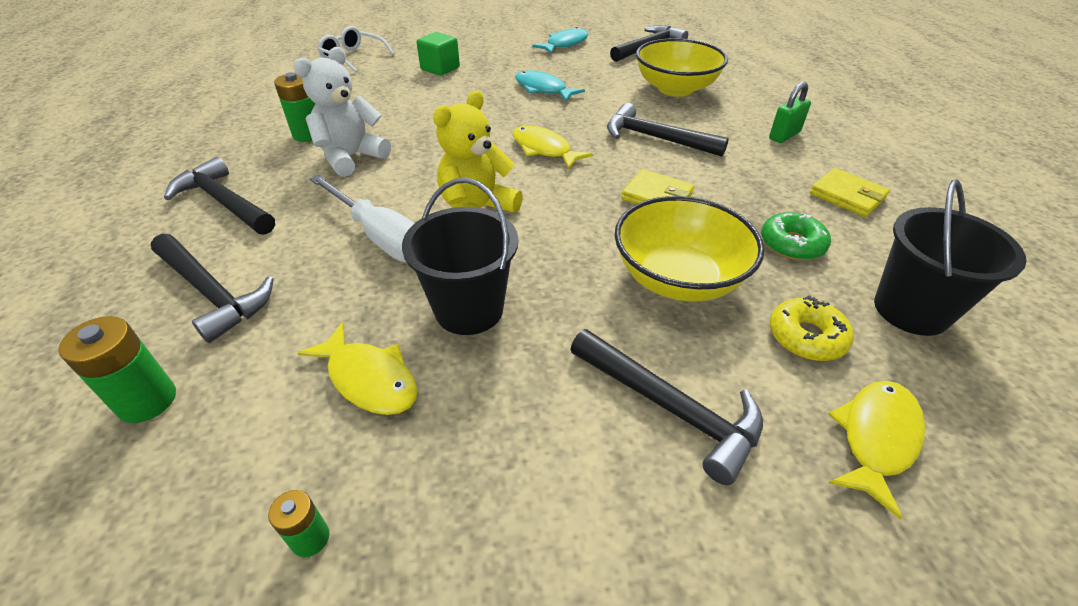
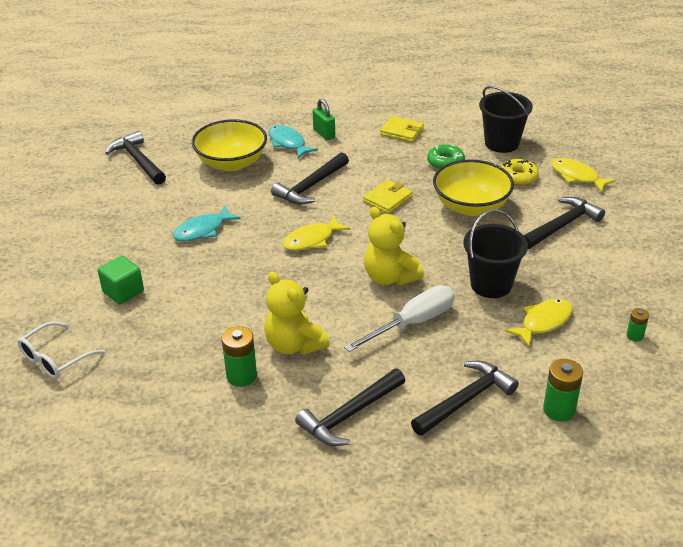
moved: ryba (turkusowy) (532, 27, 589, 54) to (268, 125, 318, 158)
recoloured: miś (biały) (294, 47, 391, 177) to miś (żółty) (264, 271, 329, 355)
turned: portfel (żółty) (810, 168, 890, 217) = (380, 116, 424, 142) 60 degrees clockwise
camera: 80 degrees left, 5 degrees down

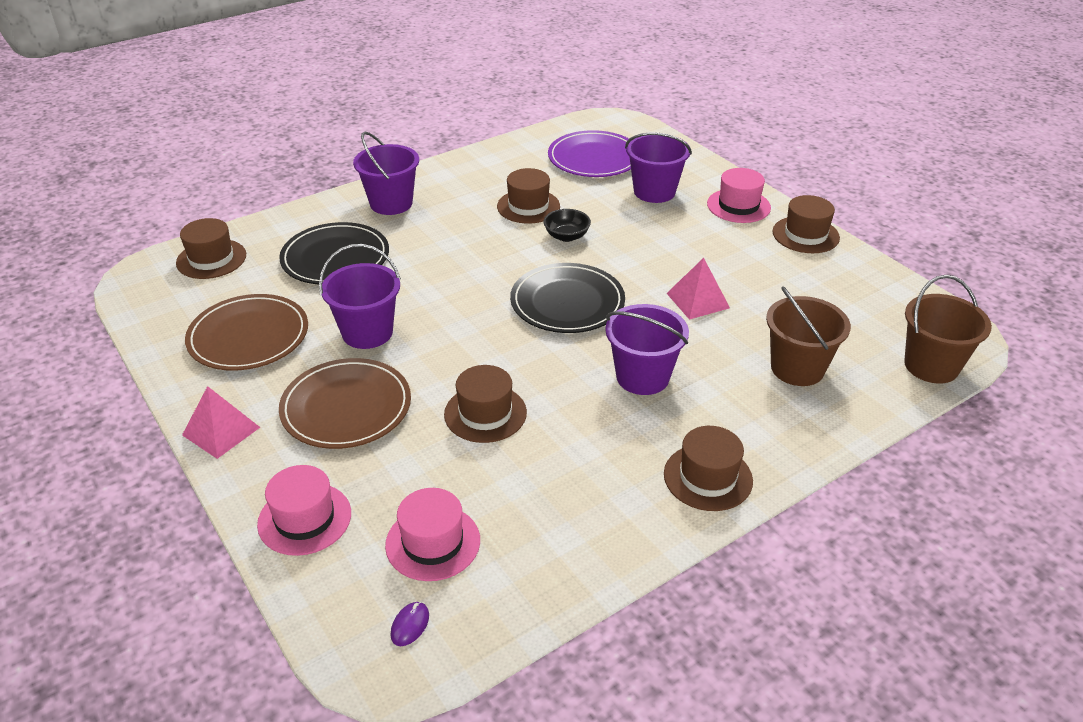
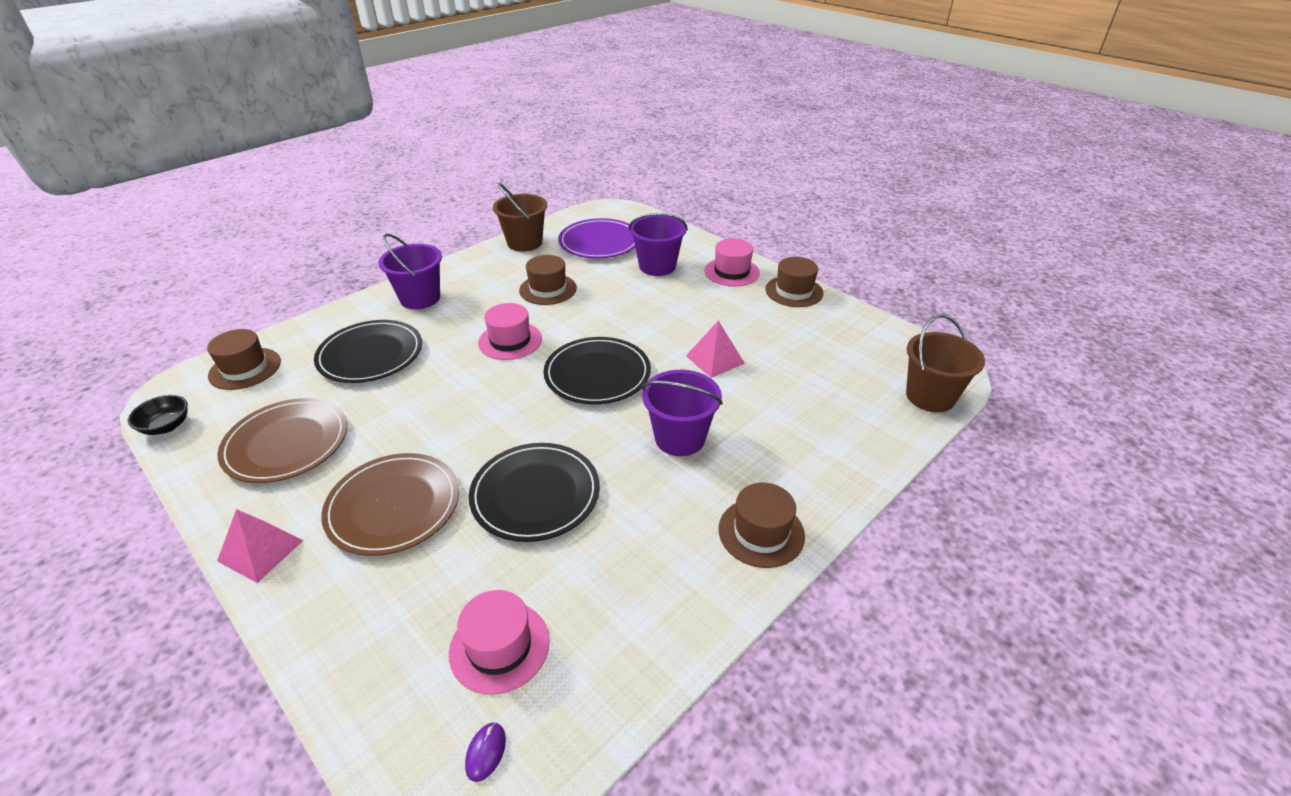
removed: wiadro (fioletowy) (319, 244, 401, 349)
moved: kapelusz (różowy) (257, 465, 351, 556) to (478, 303, 542, 360); miska (czarny) (544, 209, 591, 242) to (128, 395, 188, 435); wiadro (brązowy) (766, 286, 851, 386) to (493, 183, 547, 251)
replaced: kapelusz (brązowy) (444, 365, 527, 443) to talerz (czarny) (469, 443, 600, 542)
camera: 10 degrees left, 0 degrees up

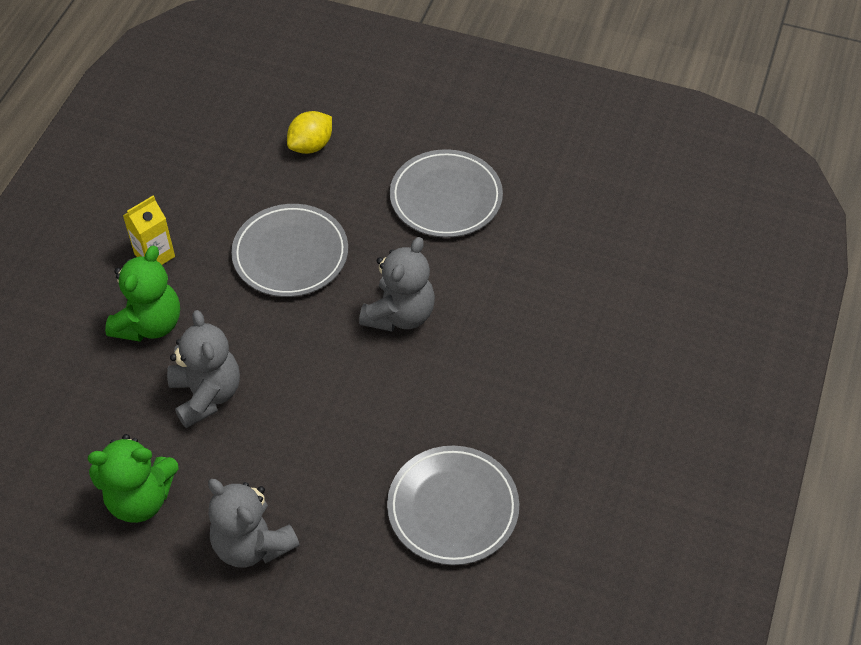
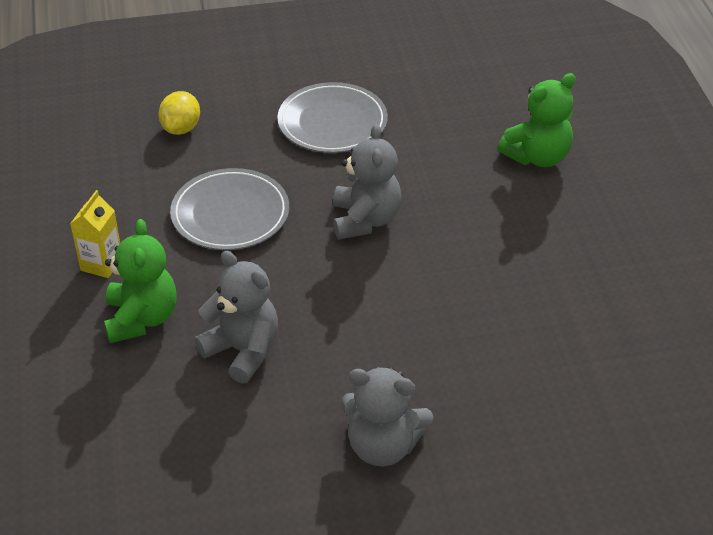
removed: talerz (szary) (387, 446, 519, 565)
moved: miś (zielony) (88, 434, 179, 523) to (497, 73, 575, 167)
camera: 30 degrees left, 10 degrees down

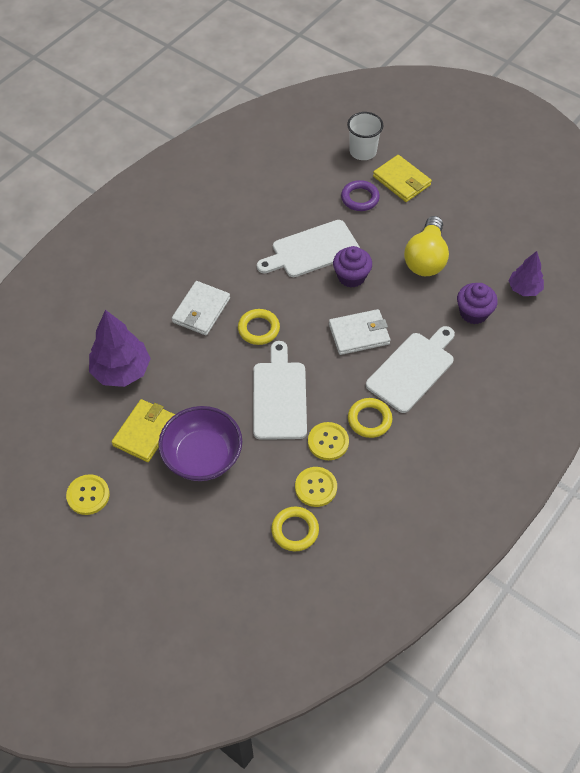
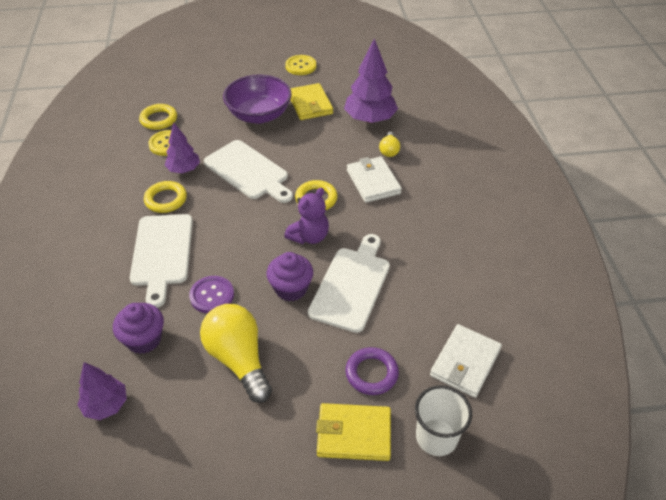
added: guzik (fioletowy) (189, 276, 234, 313); miś (fioletowy) (284, 188, 329, 244); żarówka (żółty) (379, 132, 400, 157)
moved: portfel (biały) (329, 309, 390, 355) to (430, 324, 502, 398)
replaced: guzik (żółty) (308, 422, 349, 460) to drzewko (fioletowy) (165, 122, 200, 173)
camera: 135 degrees right, 10 degrees down

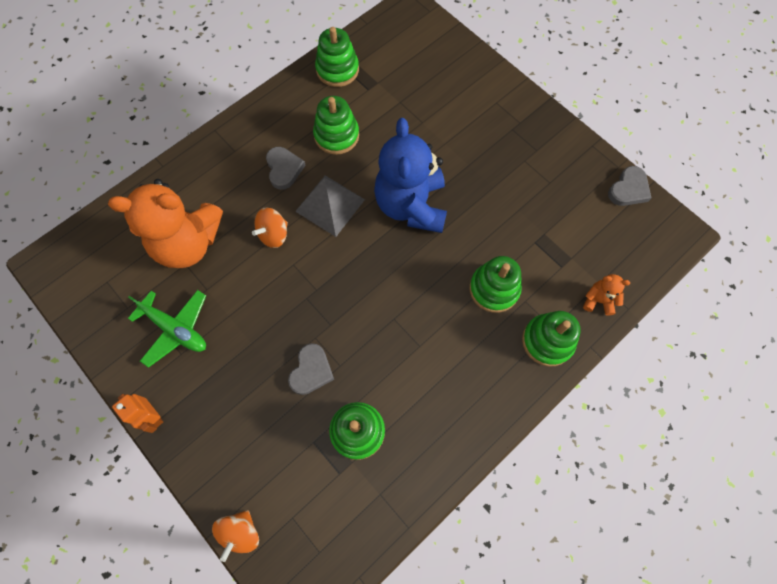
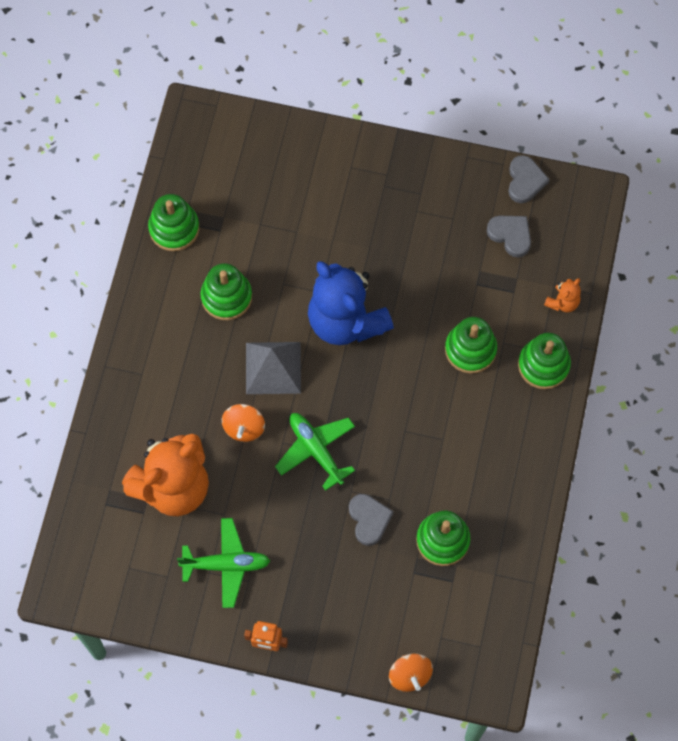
added: samolot (zielony) (275, 413, 355, 491)
moved: serce (szary) (266, 147, 306, 190) to (487, 216, 531, 257)
turned: miś (pomarańczowy) (583, 274, 630, 316) = (544, 278, 581, 312) 150 degrees clockwise
camera: 35 degrees left, 0 degrees up

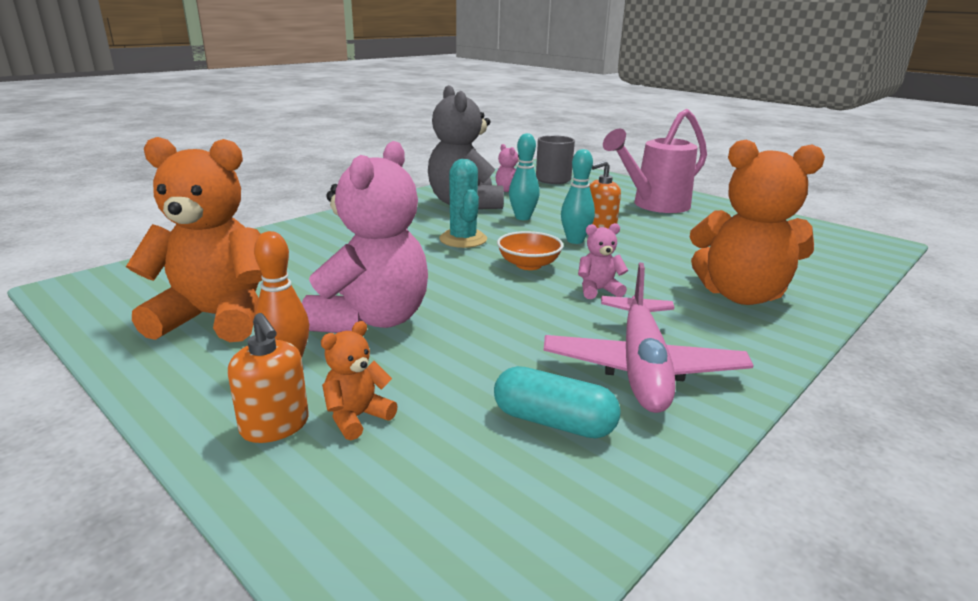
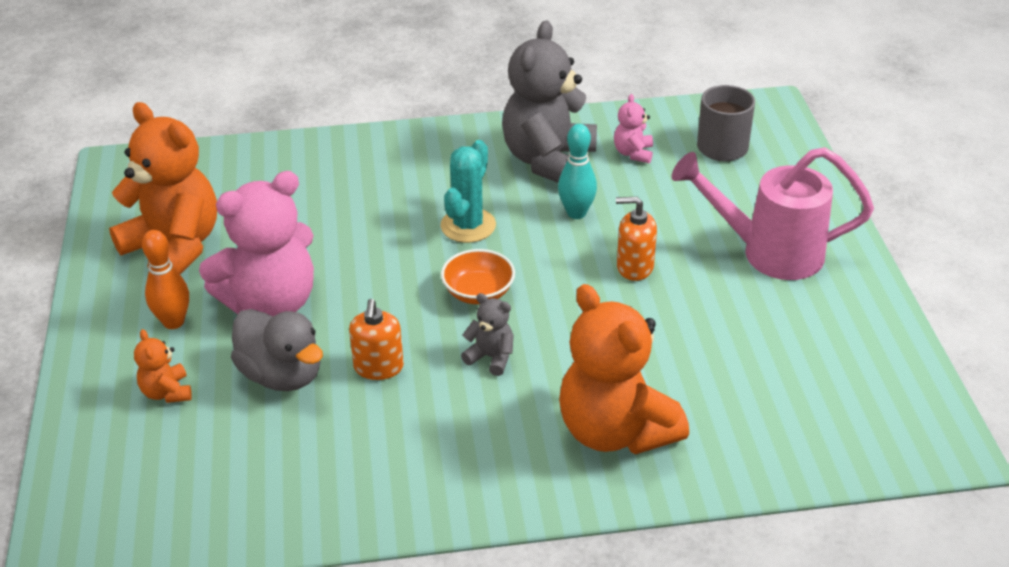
removed: kapsułka (turkusowy) (494, 366, 621, 438); samolot (różowy) (544, 263, 754, 413); kręgiel (turkusowy) (561, 149, 595, 244)
added: kaczka (szary) (231, 309, 323, 391)
moved: dozownik mydła (pomarańczowy) (228, 313, 309, 443) to (349, 299, 404, 380)
recoloured: miś (różowy) (578, 223, 628, 299) to miś (szary) (461, 293, 514, 376)
turned: miś (pomarańczowy) (321, 321, 398, 440) = (134, 329, 192, 403) 105 degrees counterclockwise
camera: 40 degrees right, 15 degrees up

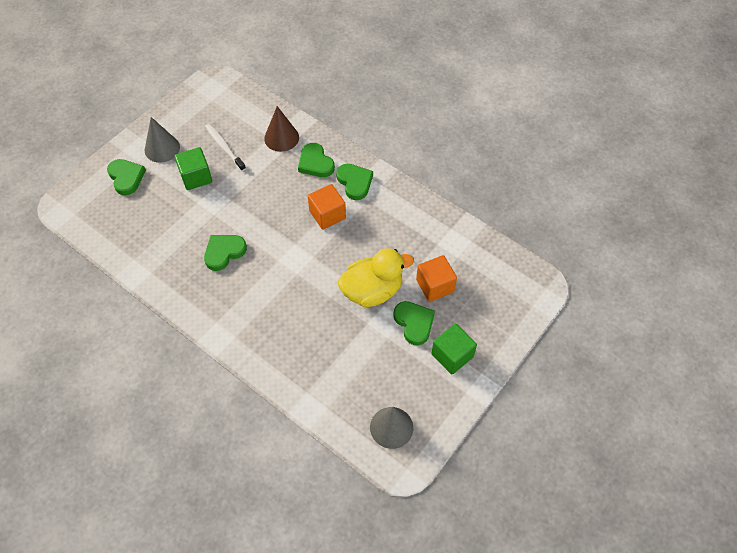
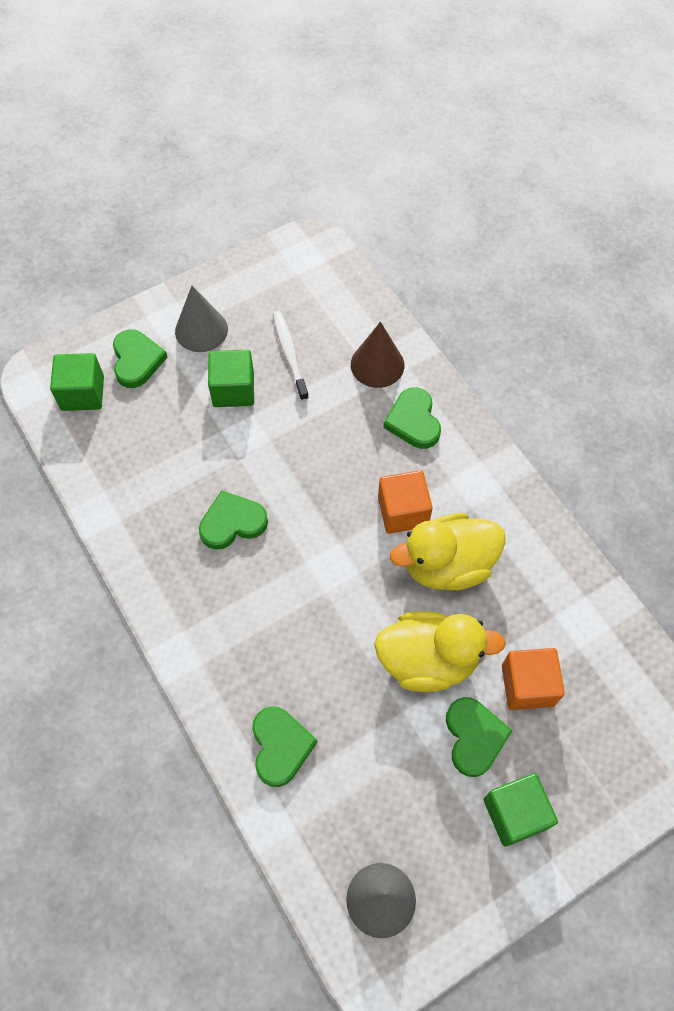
added: sześcian (zielony) (50, 353, 104, 411); kaczka (żółty) (390, 513, 505, 590)
moved: serce (zielony) (336, 164, 373, 200) to (252, 706, 317, 787)
camera: 20 degrees right, 5 degrees up

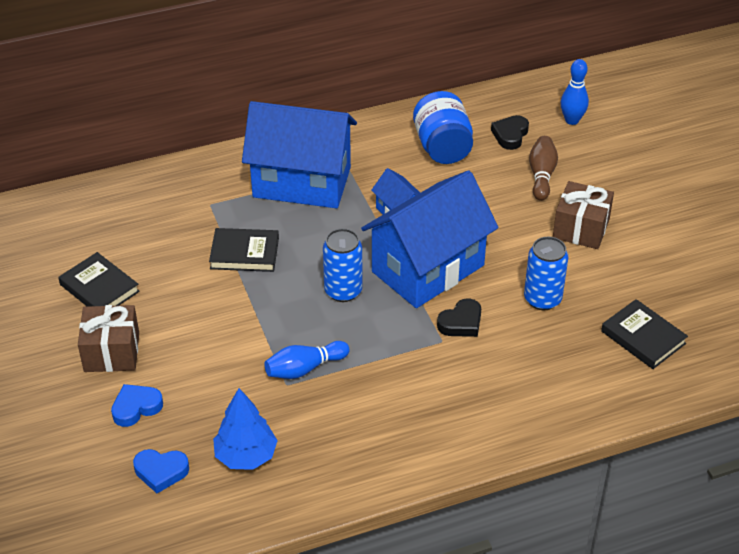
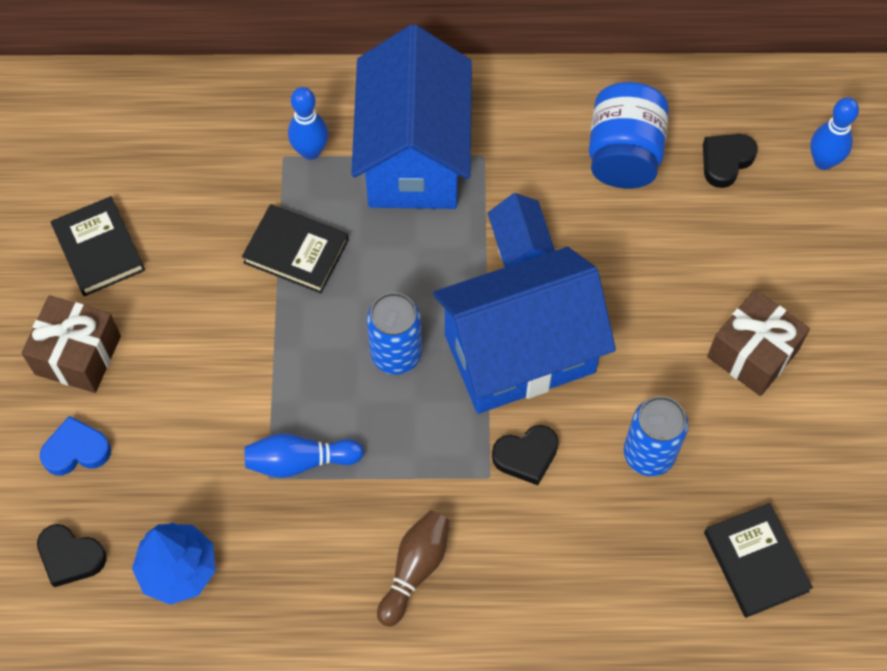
added: kręgiel (niebieski) (288, 87, 329, 160)
moved: kręgiel (brązowy) (529, 136, 558, 201) to (377, 510, 449, 627)
recoloured: serce (niebieski) (133, 449, 189, 493) to serce (czarny) (37, 524, 106, 587)
turned: domek (niebieski) (242, 101, 357, 208) = (351, 25, 472, 209) 60 degrees clockwise
camera: 20 degrees right, 20 degrees up

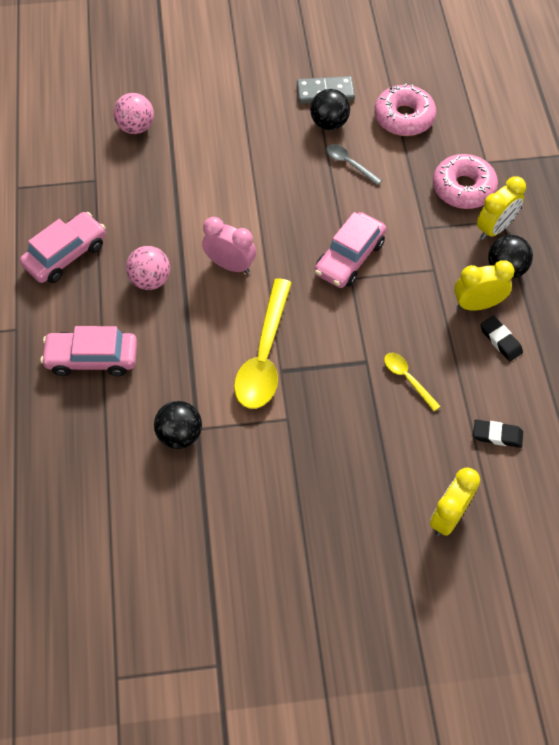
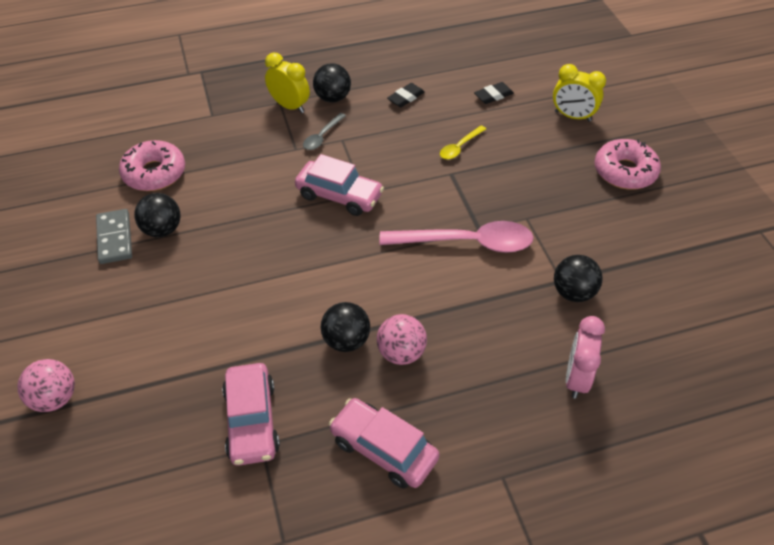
removed: budzik (żółty) (454, 260, 515, 311)
added: piłka (czarny) (321, 302, 370, 352)
moved: samochód (różowy) (40, 326, 137, 376) to (222, 363, 280, 466); piłka (różowy) (113, 93, 154, 134) to (18, 359, 75, 412); budzik (różowy) (202, 217, 256, 273) to (566, 316, 605, 399); łyżka (szary) (326, 144, 382, 185) to (303, 113, 346, 150); donut (różowy) (433, 154, 498, 209) to (594, 139, 661, 189)
recoloured: łyżka (żółty) (234, 278, 292, 409) to łyżka (różowy) (379, 221, 534, 253)
turned: gumka do mazania (czarny) (473, 419, 523, 448) = (474, 82, 514, 104) 60 degrees clockwise
camera: 100 degrees left, 10 degrees down

